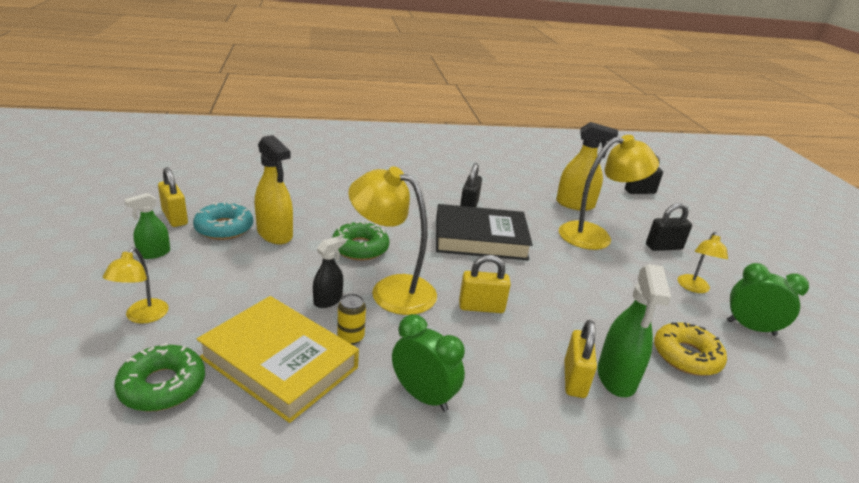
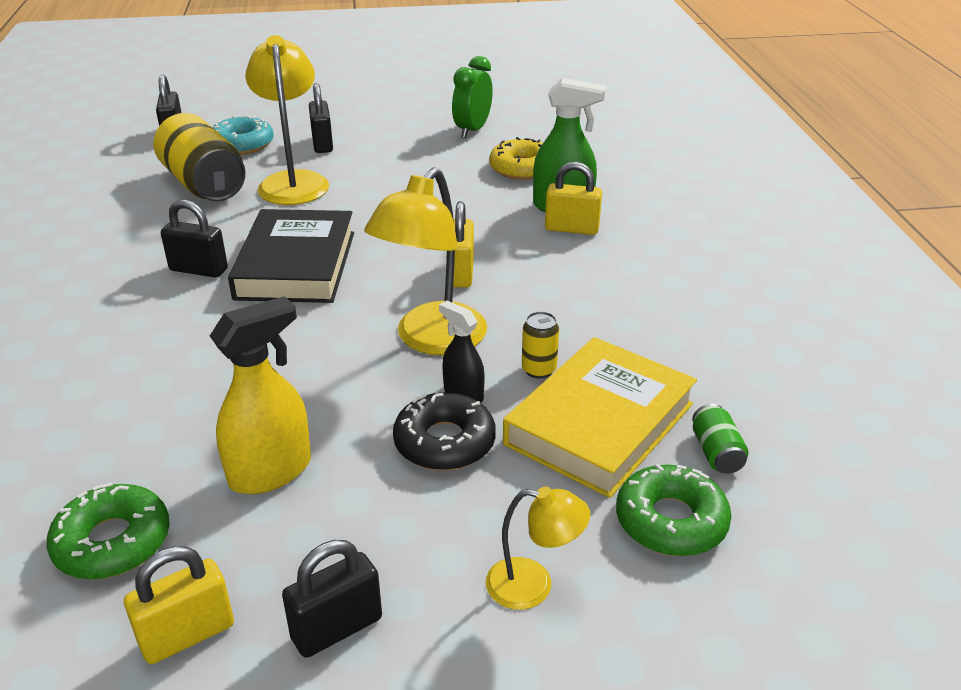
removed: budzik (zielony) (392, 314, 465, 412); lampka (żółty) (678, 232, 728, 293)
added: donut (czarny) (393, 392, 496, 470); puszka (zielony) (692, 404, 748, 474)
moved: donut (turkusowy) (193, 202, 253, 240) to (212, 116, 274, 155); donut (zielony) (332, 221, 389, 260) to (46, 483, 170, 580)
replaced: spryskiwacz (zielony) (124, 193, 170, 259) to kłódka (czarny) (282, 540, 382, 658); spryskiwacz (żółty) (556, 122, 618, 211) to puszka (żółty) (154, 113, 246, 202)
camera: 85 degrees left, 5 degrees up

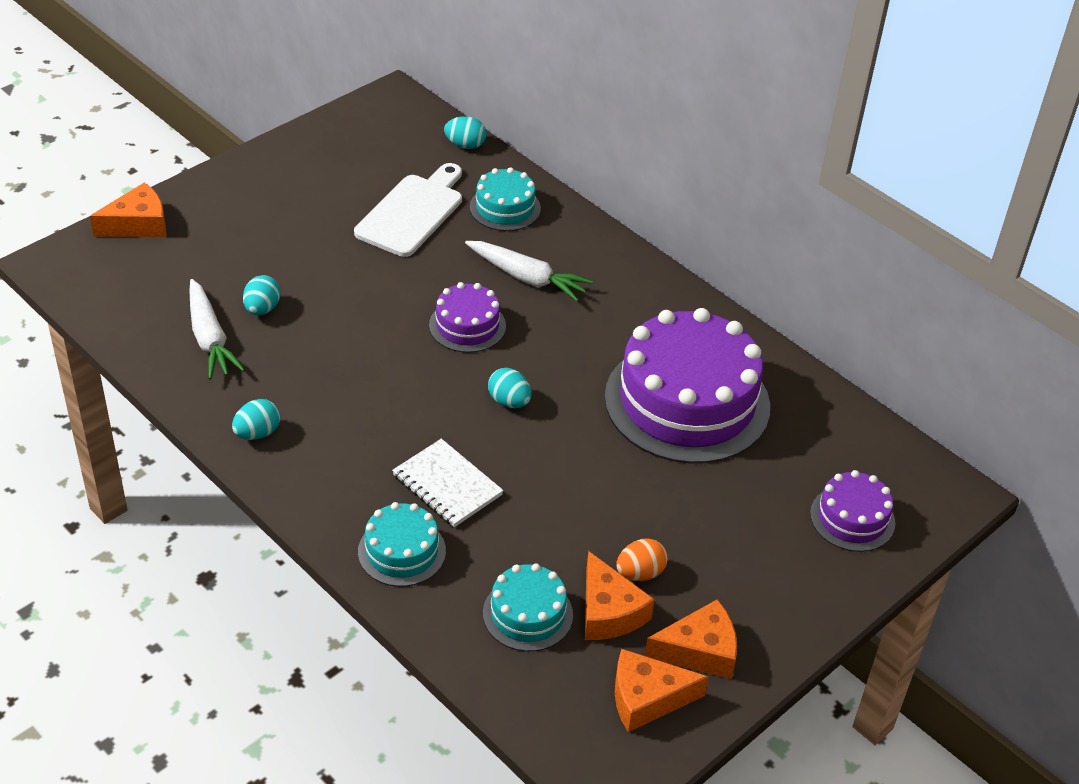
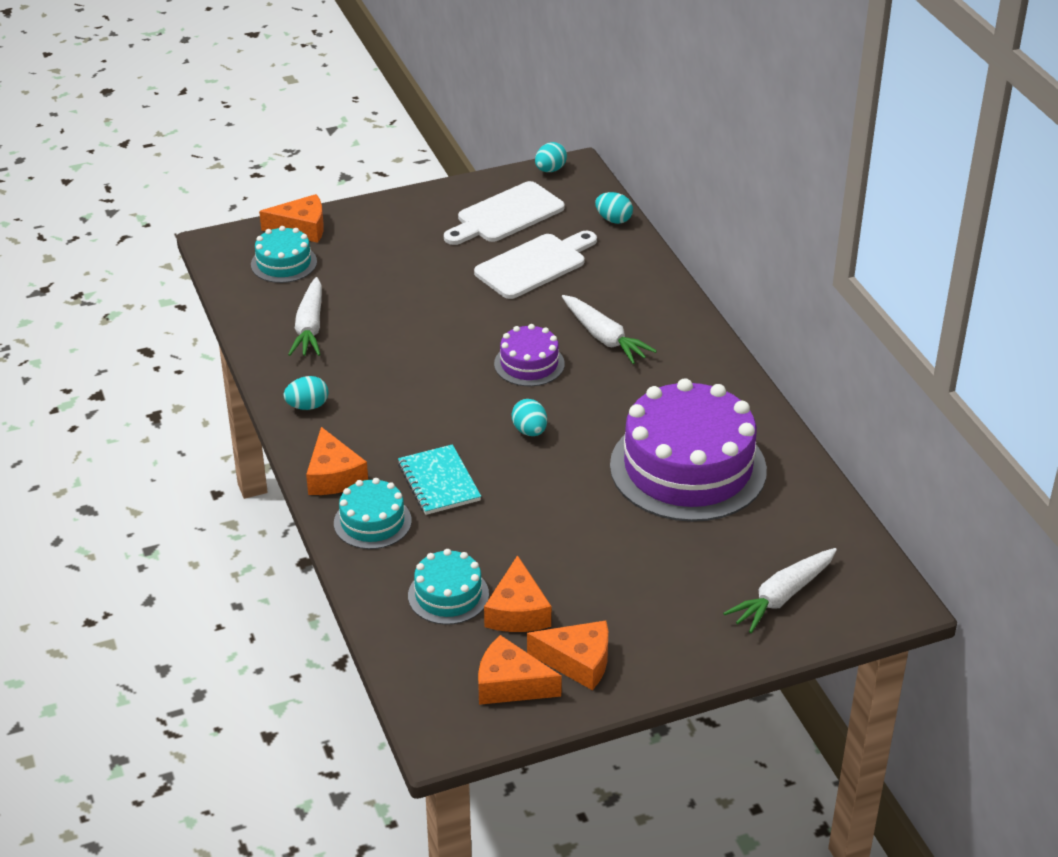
removed: jajko (pomarańczowy) (616, 538, 668, 581)
added: ser (pomarańczowy) (306, 427, 368, 495); deska do krojenia (biały) (444, 181, 565, 245)
moved: jajko (turkusowy) (243, 275, 281, 315) to (535, 142, 567, 172); tort (turkusowy) (470, 167, 541, 231) to (251, 226, 317, 283)
replaced: tort (fioletowy) (810, 470, 895, 552) to marchewka (biały) (723, 548, 837, 633)
recoloured: zeszyt (biały) (392, 439, 504, 527) to zeszyt (turkusowy) (398, 444, 481, 515)
camera: 25 degrees right, 5 degrees down

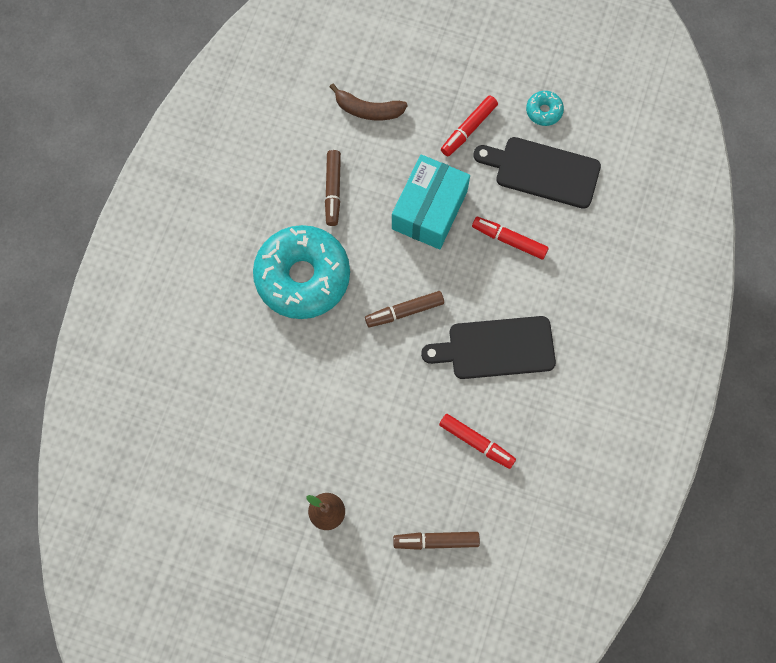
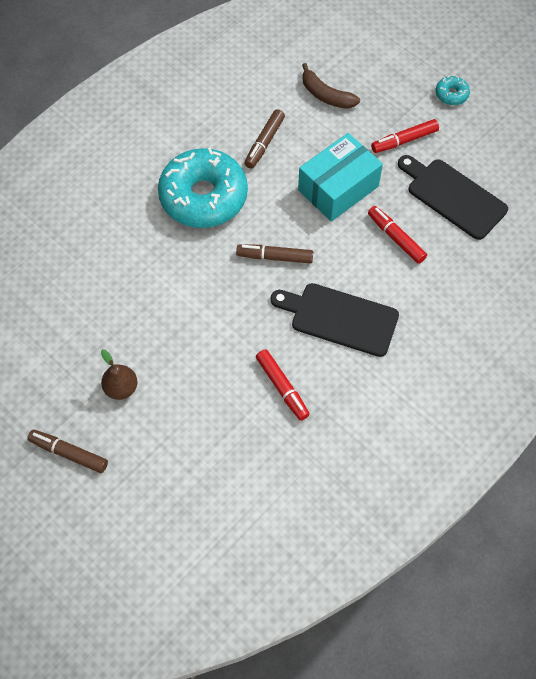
moved: flamaster (brązowy) (393, 532, 480, 550) to (27, 429, 108, 473); donut (turkusowy) (526, 91, 564, 126) to (435, 76, 470, 105)
camera: 25 degrees right, 10 degrees down

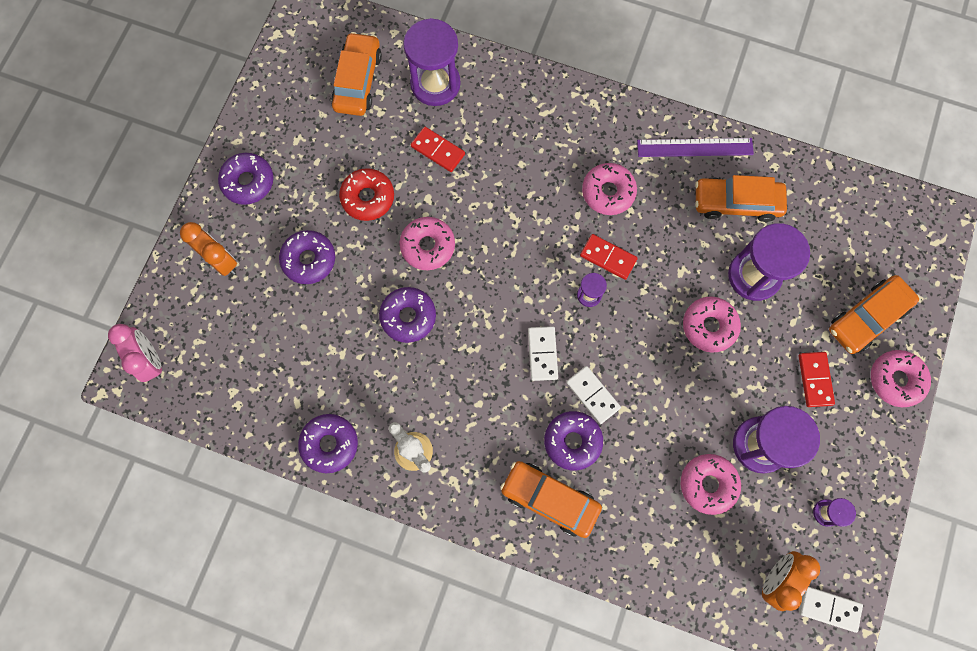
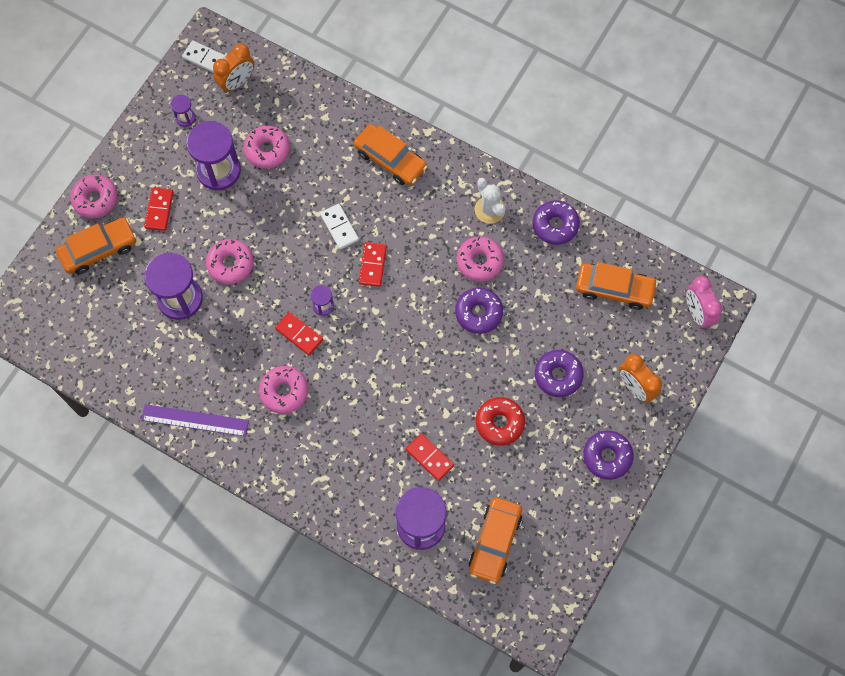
removed: donut (fioletowy) (544, 411, 603, 471)
moved: donut (różowy) (399, 217, 455, 270) to (457, 236, 504, 282); samochód (pomarańczowy) (695, 175, 787, 222) to (576, 262, 658, 310)
recoloured: kostka domina (biały) (528, 326, 558, 381) to kostka domina (czerwony) (359, 242, 387, 287)
camera: 170 degrees left, 5 degrees down

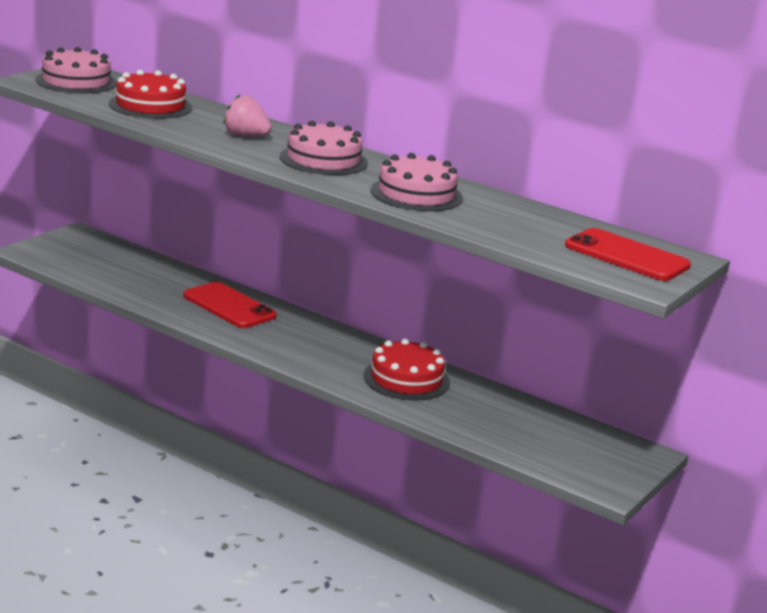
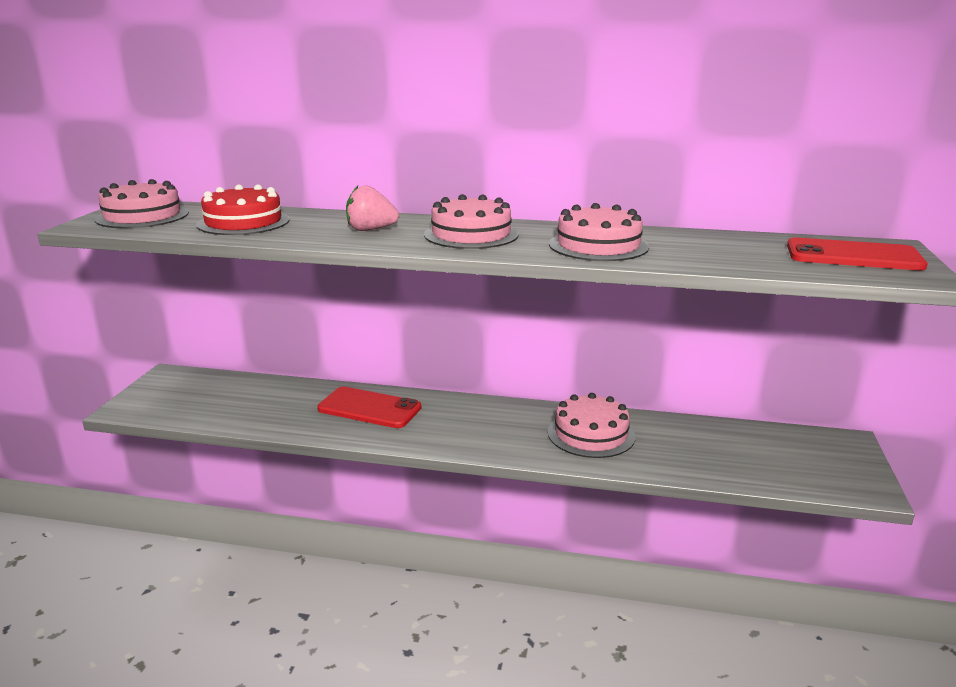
recoloured: tort (czerwony) (364, 339, 450, 401) to tort (różowy) (548, 393, 636, 458)
camera: 20 degrees left, 0 degrees up

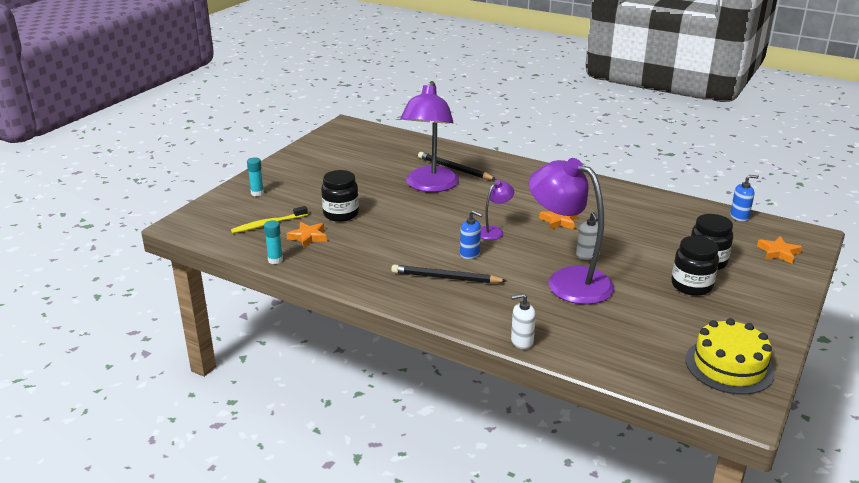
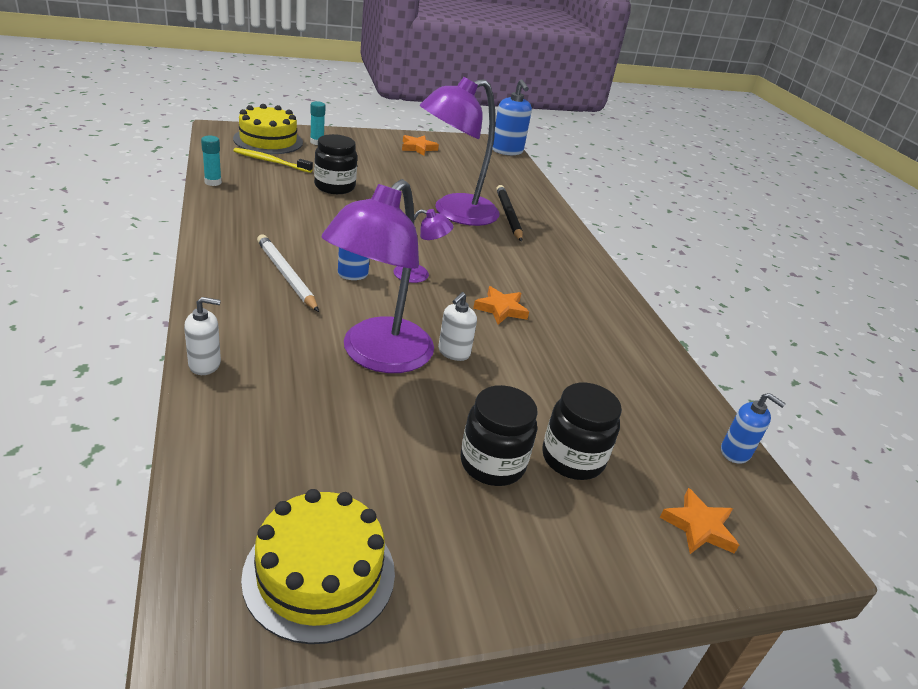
added: tort (żółty) (233, 104, 303, 154); dozownik mydła (niebieski) (492, 79, 532, 155)
moved: gwiazda (pomarańczowy) (286, 222, 327, 248) to (402, 135, 439, 156)
recoloured: ołówek (czarny) (391, 264, 507, 283) to ołówek (biały) (257, 234, 319, 312)
turned: dozownik mydła (biały) (511, 293, 536, 349) = (184, 297, 221, 375) 135 degrees clockwise; lampka (fioletowy) (529, 158, 614, 304) = (322, 179, 434, 373) 150 degrees counterclockwise
camera: 40 degrees right, 5 degrees up

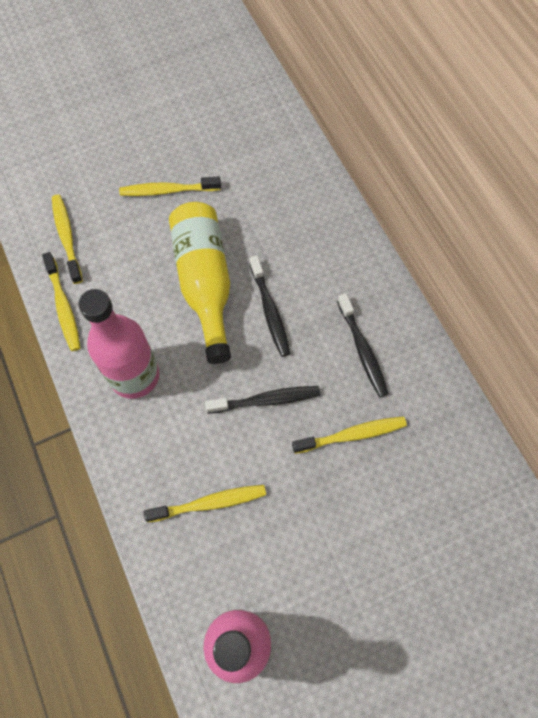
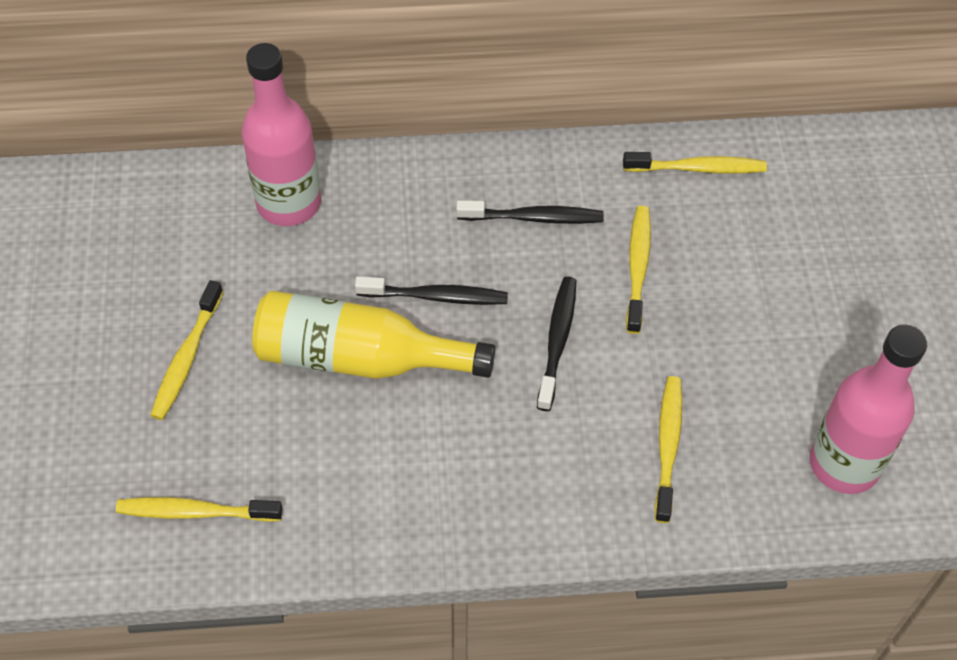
moved: szczoteczka do zębów (żółty) (42, 252, 81, 351) to (623, 152, 767, 174); butelka (różowy) (78, 289, 160, 399) to (242, 43, 321, 226)
camera: 70 degrees left, 10 degrees down

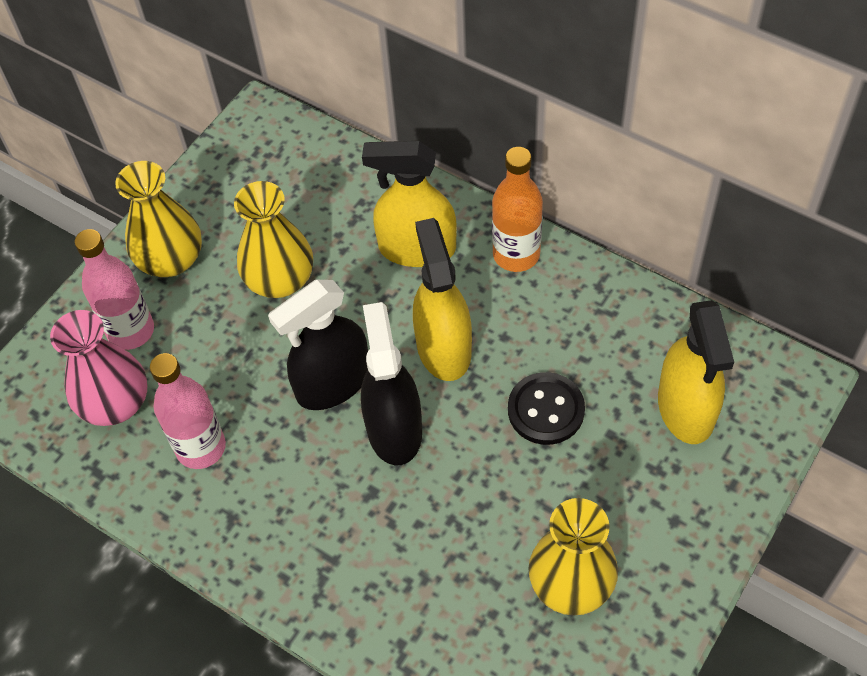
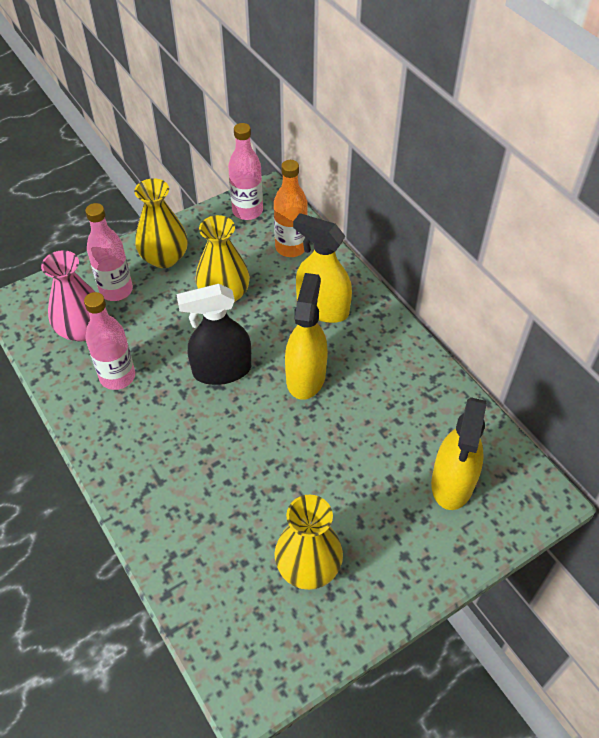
removed: spryskiwacz (czarny) (361, 302, 422, 465); guzik (czarny) (508, 372, 585, 445)
added: butelka (różowy) (228, 123, 263, 220)
moved: butelka (pomarańczowy) (492, 147, 543, 272) to (274, 160, 308, 257)
camera: 20 degrees right, 5 degrees down

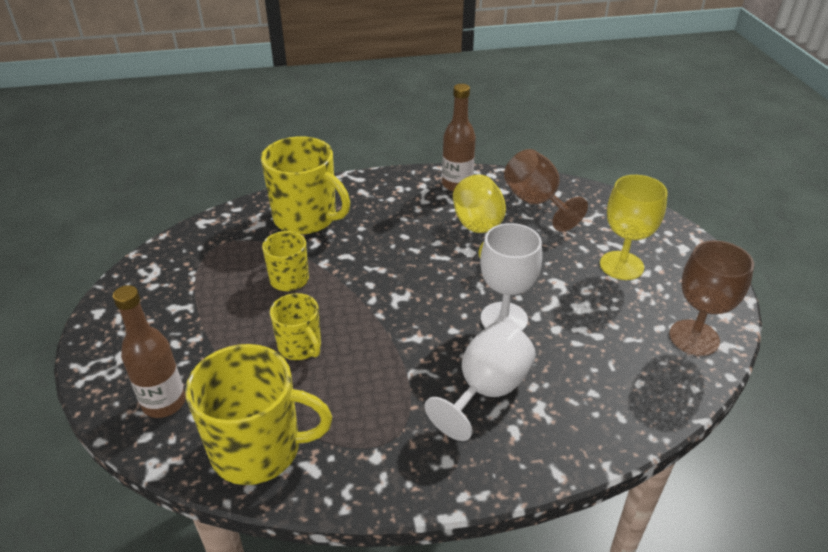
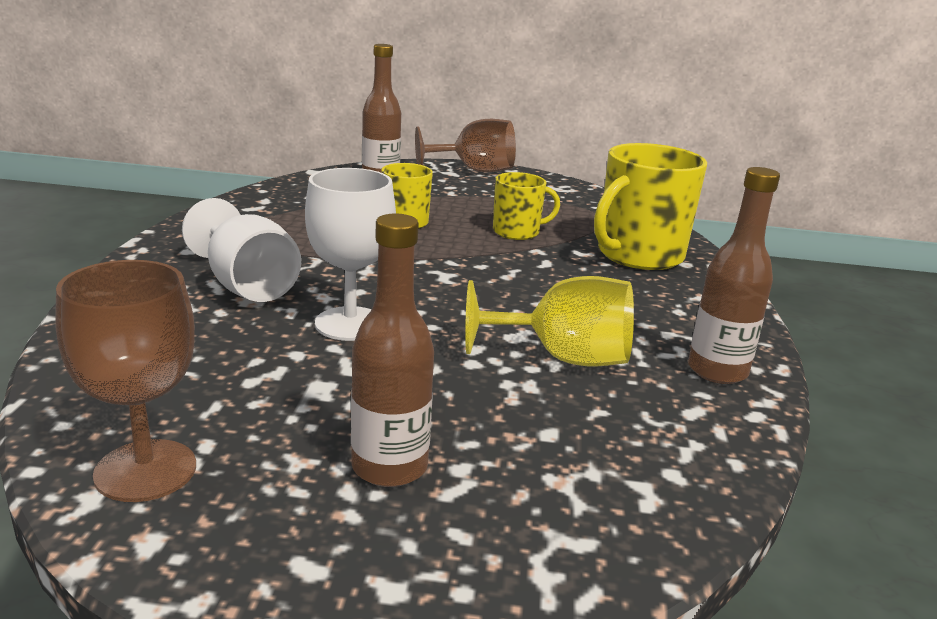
removed: kubek (żółty) (185, 344, 332, 485)
moved: kielich (brązowy) (504, 149, 588, 232) to (415, 119, 516, 172)
replaced: kielich (żółty) (600, 175, 668, 280) to butelka (brązowy) (351, 214, 434, 487)
camera: 105 degrees right, 15 degrees down

